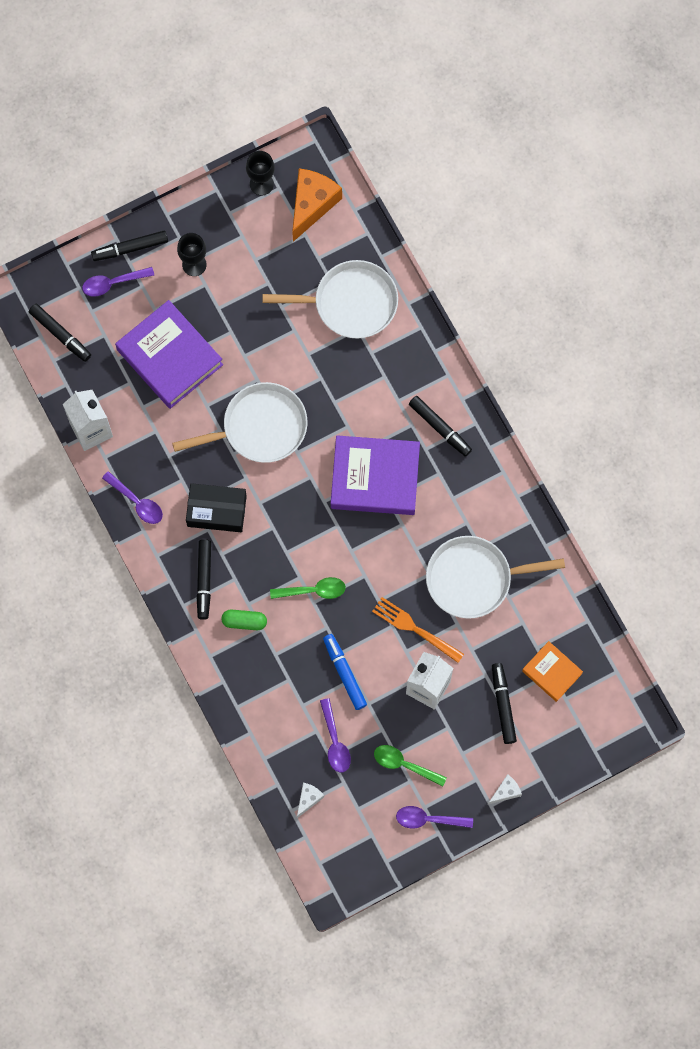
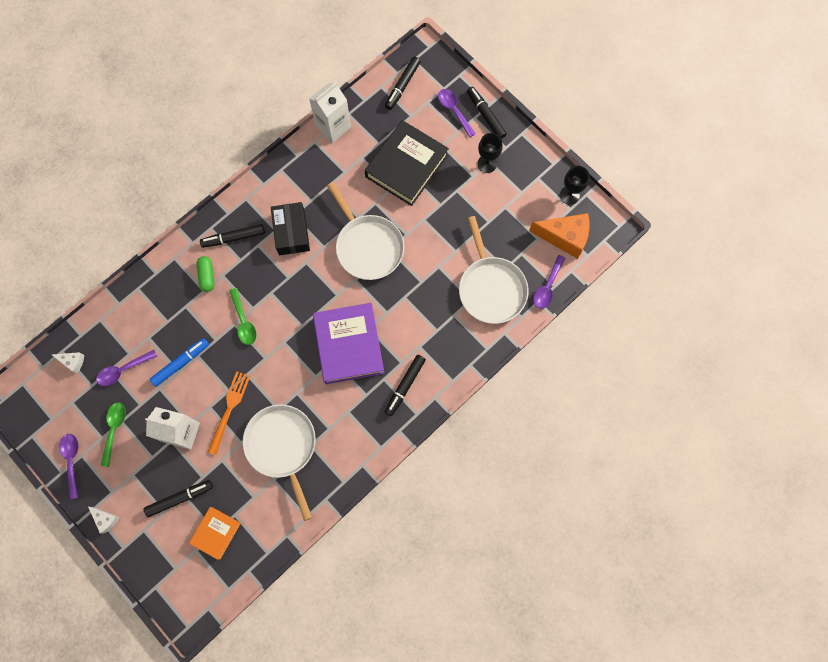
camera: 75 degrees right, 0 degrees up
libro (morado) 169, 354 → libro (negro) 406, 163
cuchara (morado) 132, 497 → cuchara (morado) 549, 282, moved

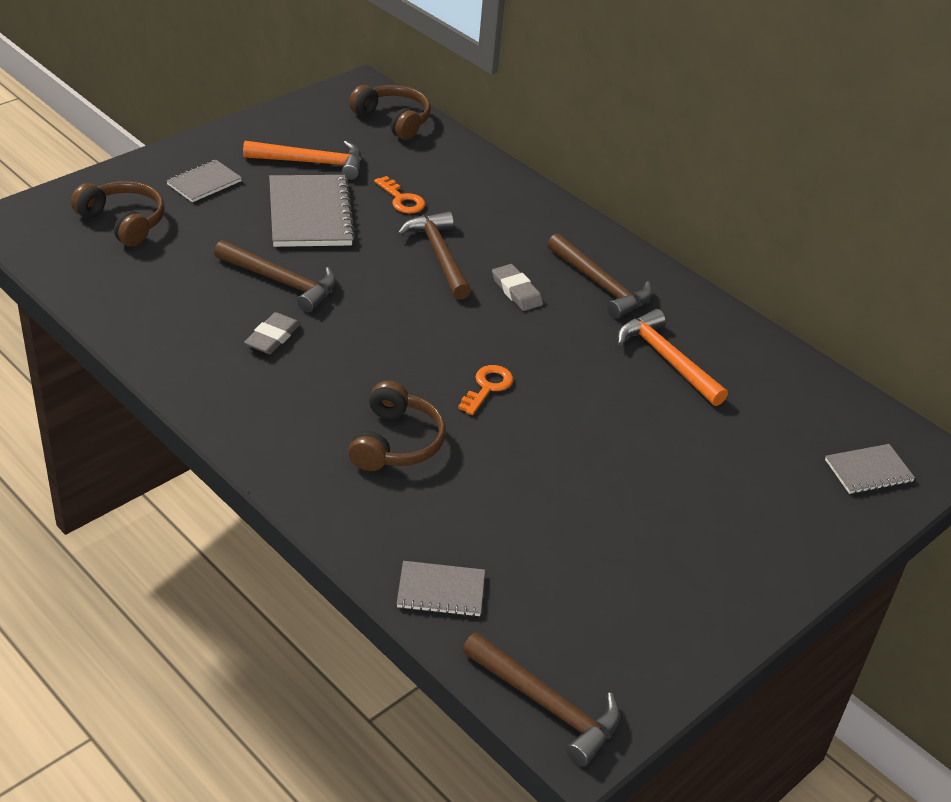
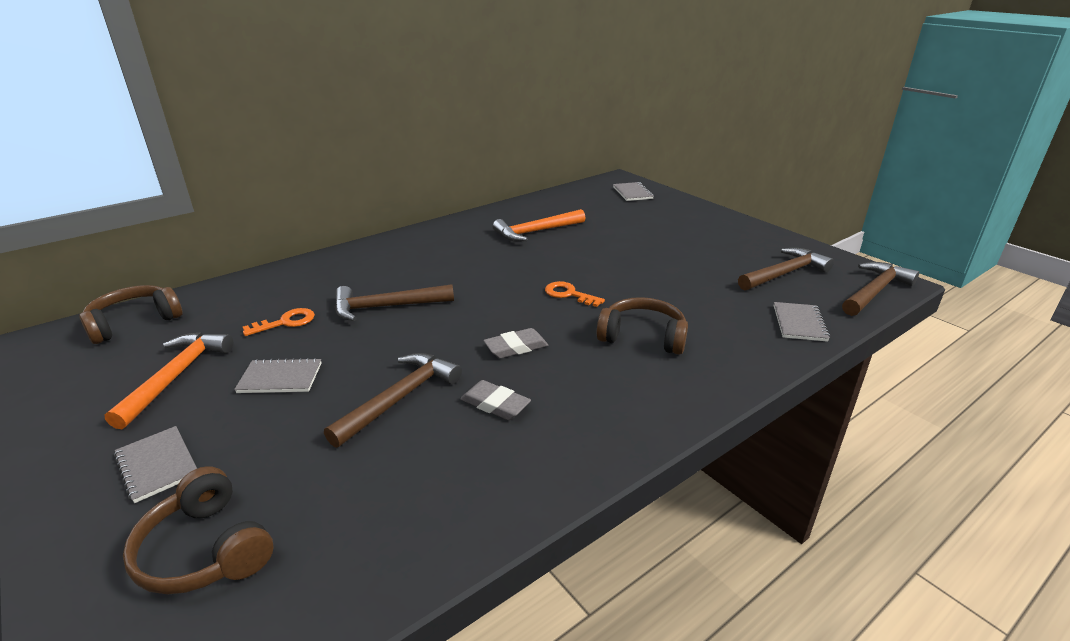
camera: 80 degrees left, 10 degrees down
auriculares (marrón) 118, 214 → auriculares (marrón) 198, 530, 90 degrees counterclockwise
cuaderno (gris) 312, 211 → cuaderno (gris) 277, 375, x0.55
goma de borrar (gris) 517, 287 → goma de borrar (gris) 515, 343, moved
martillo (marrón) 599, 276 → martillo (marrón) 786, 269, moved

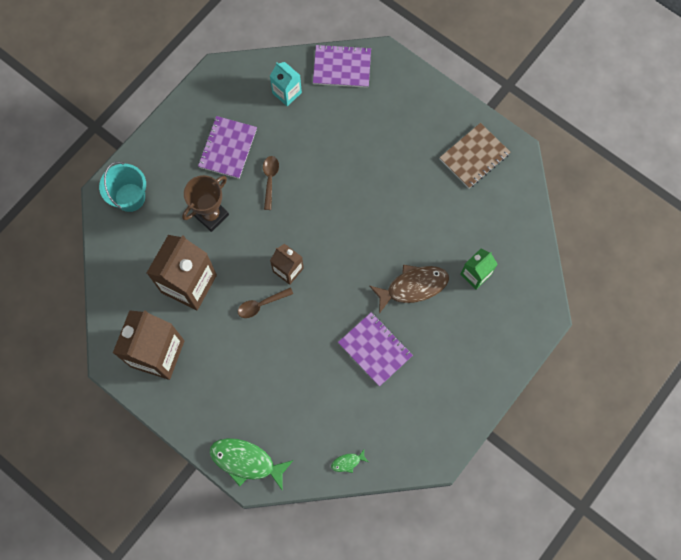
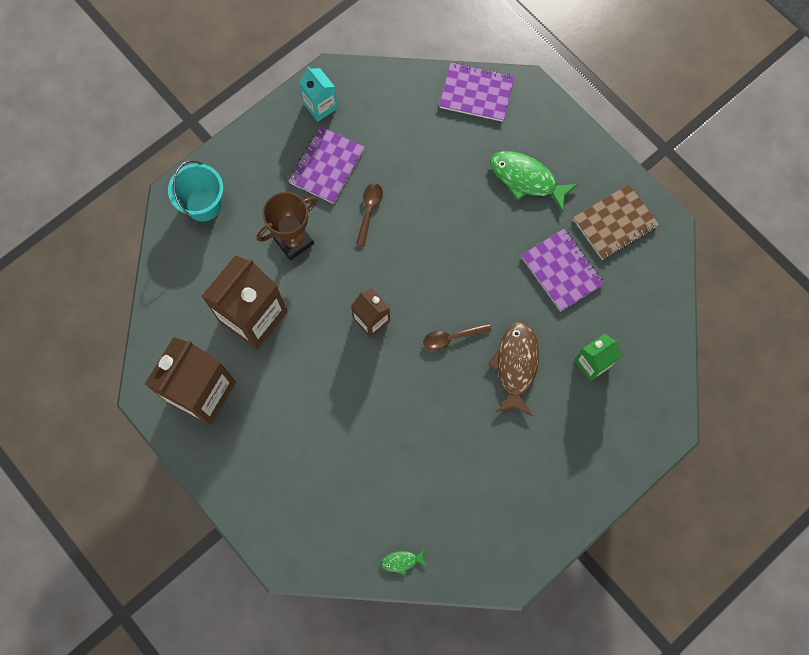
camera: 10 degrees right, 0 degrees up
cartón de leche (turquesa) 286, 84 → cartón de leche (turquesa) 318, 94, moved
cuchara (marrón) 265, 303 → cuchara (marrón) 457, 337, moved
pez (marrón) 409, 289 → pez (marrón) 513, 369, 75 degrees counterclockwise
pez (verde) 251, 464 → pez (verde) 534, 181, moved
cuaderno (morado) 375, 349 → cuaderno (morado) 562, 270, moved

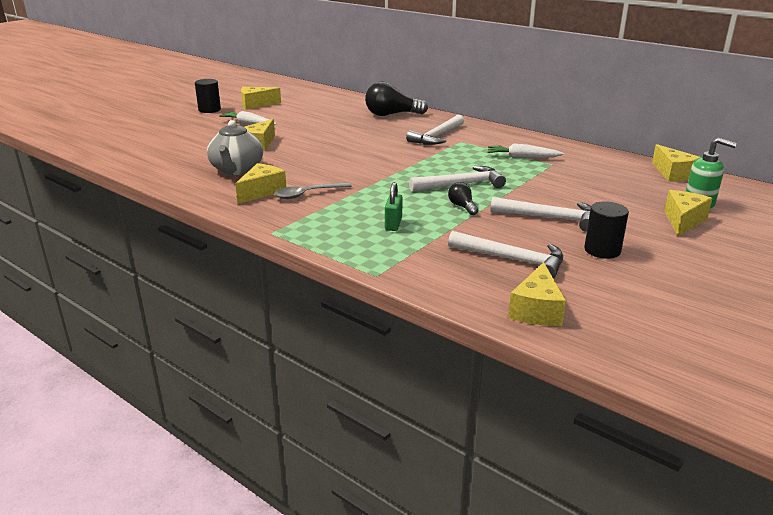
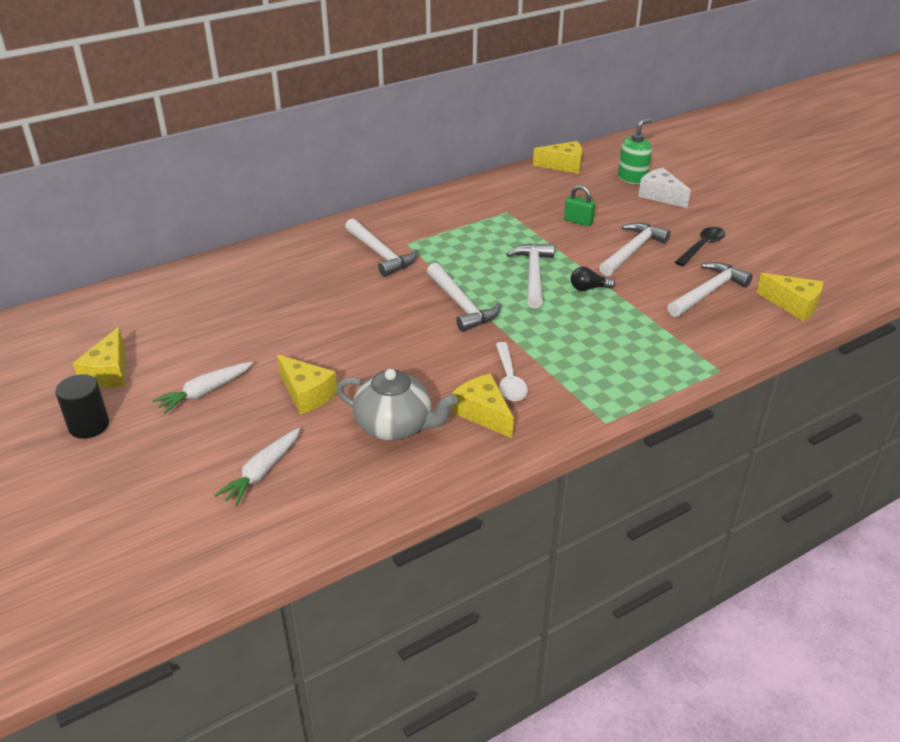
camera: 70 degrees left, 10 degrees up
zanahoria (blanco) 526, 151 → zanahoria (blanco) 257, 467, moved
- → martillo (blanco) 464, 297
cuchara (gris) 313, 190 → cuchara (blanco) 512, 371
candado (verde) 394, 206 → candado (verde) 580, 205, moved
queso (amarillo) 688, 213 → queso (blanco) 664, 188
cilindro (negro) 606, 230 → cuchara (negro) 700, 246
bombilla (negro) 396, 98 → -

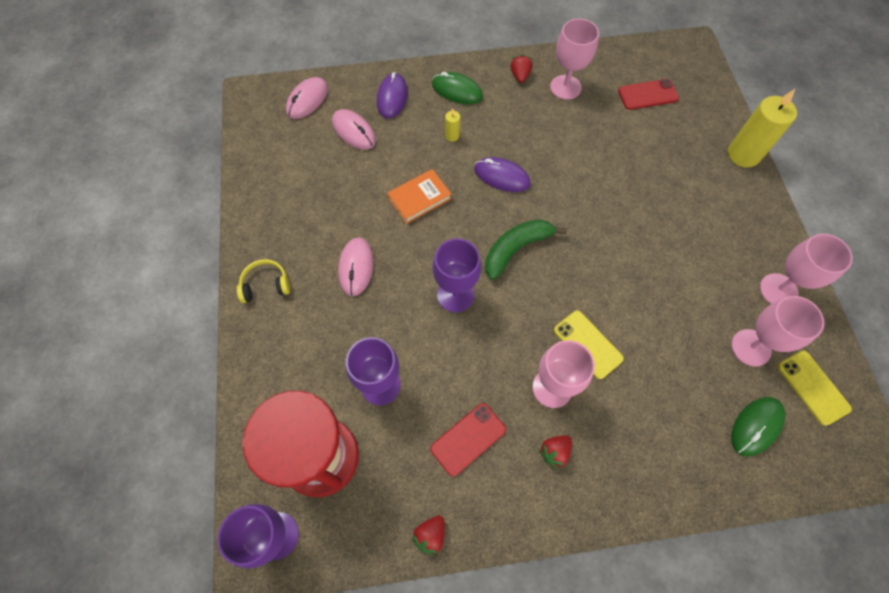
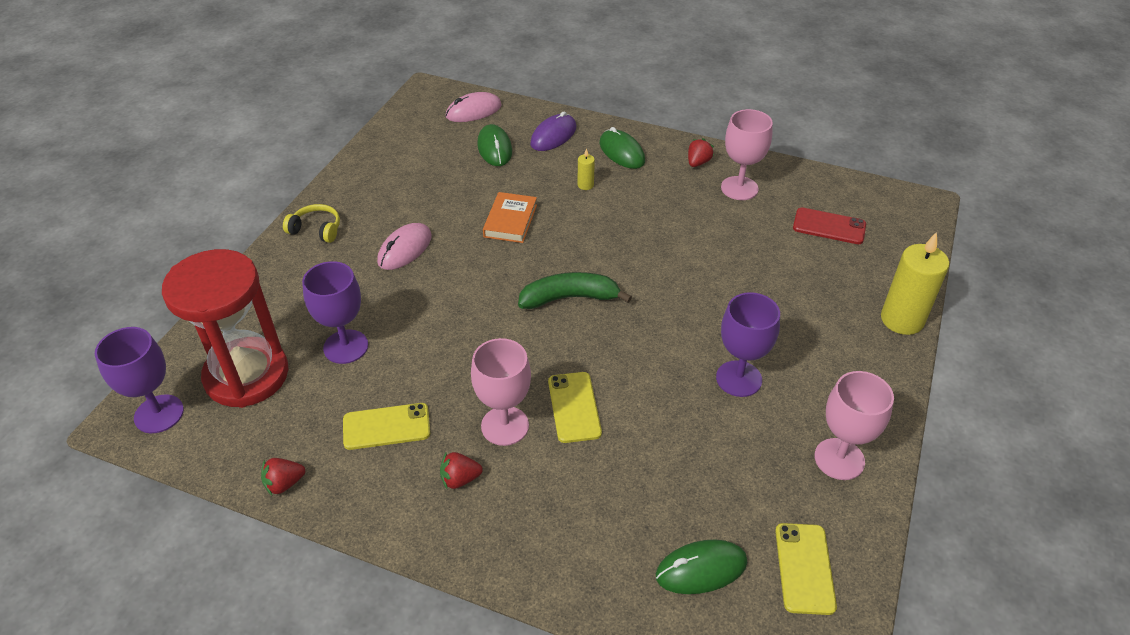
camera: 30 degrees right, 20 degrees down
móvil (rojo) 468, 440 → móvil (amarillo) 386, 426
ratón (rosa) 354, 129 → ratón (verde) 494, 145
libro (naranja) 419, 196 → libro (naranja) 510, 217, 75 degrees counterclockwise
copa (morado) 457, 275 → copa (morado) 748, 344, moved
ratón (morado) 502, 174 → -
copa (rosa) 777, 331 → -

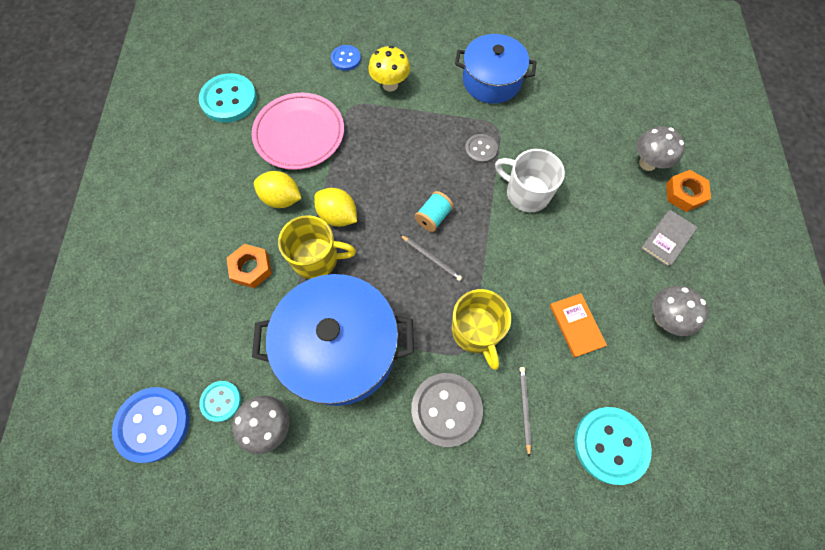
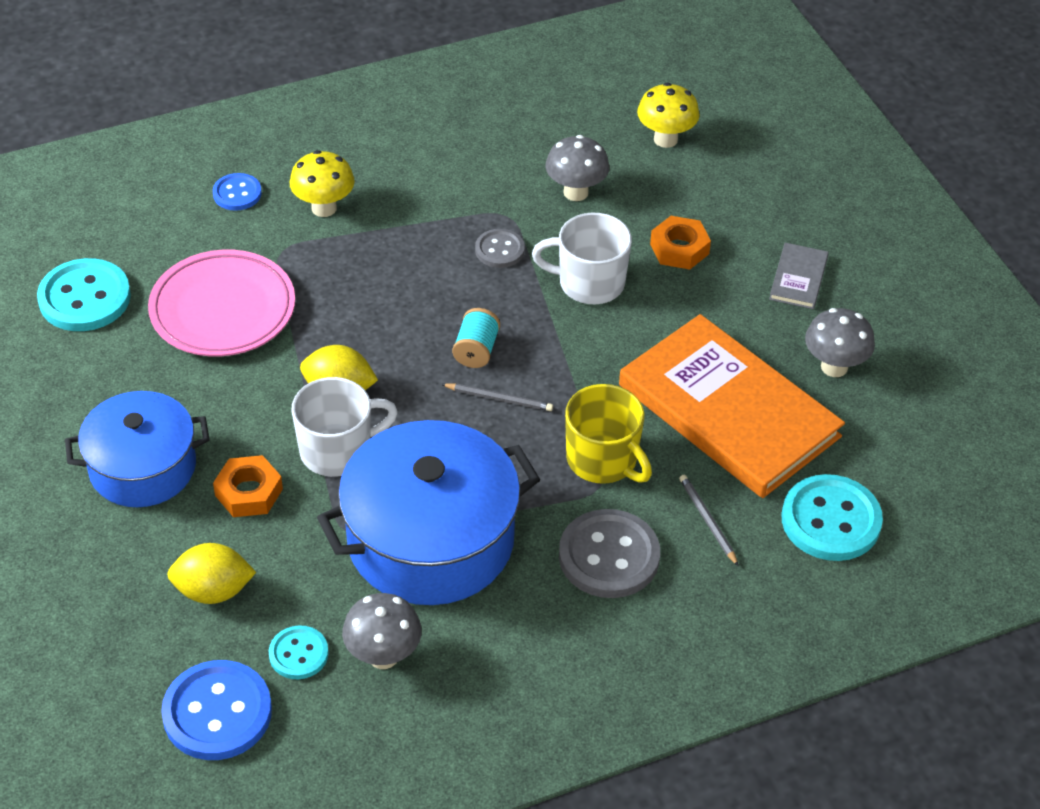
camera: 25 degrees left, 20 degrees down
olla (azul) 496, 69 → olla (azul) 137, 449, moved
limón (amarillo) 278, 189 → limón (amarillo) 211, 573, moved
taza (amarillo) 317, 247 → taza (blanco) 344, 427
seta (gris) 660, 148 → seta (gris) 577, 168, moved
libro (naranja) 578, 325 → libro (naranja) 732, 406, x2.44
- → seta (amarillo) 668, 115
tuerca (naranja) 688, 191 → tuerca (naranja) 680, 243, moved

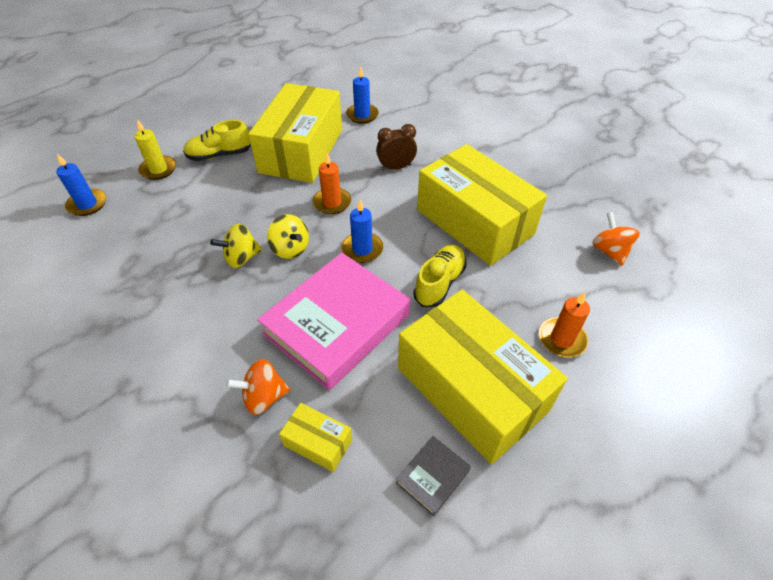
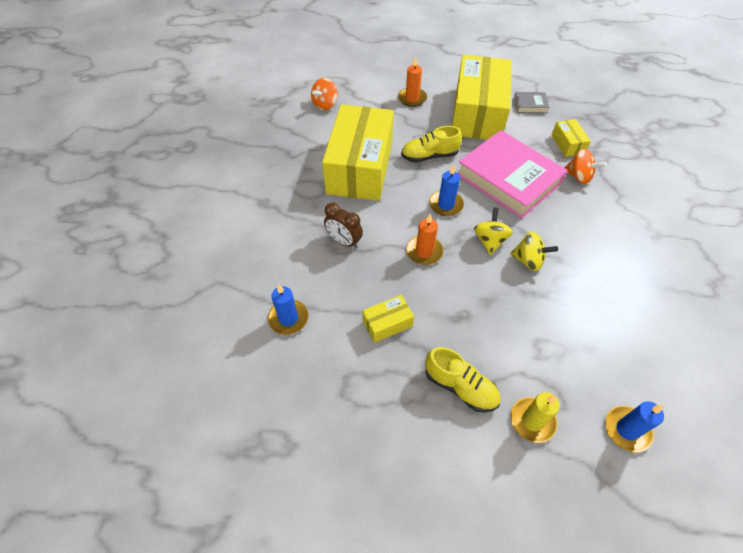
camera: 130 degrees left, 5 degrees up
caja (amarillo) 295, 133 → caja (amarillo) 388, 319, x0.41
libro (rosa) 333, 321 → libro (rosa) 513, 174, 45 degrees clockwise

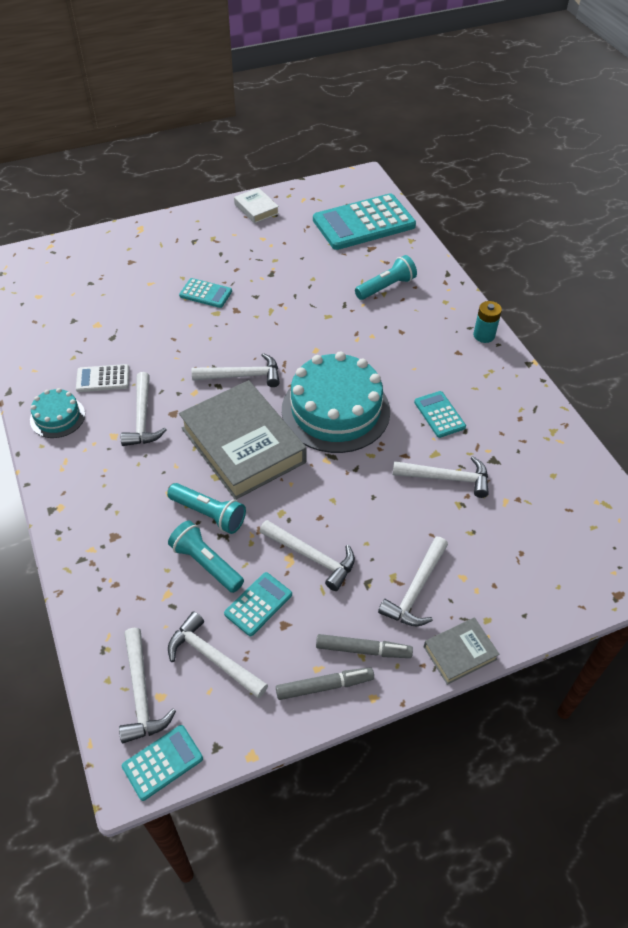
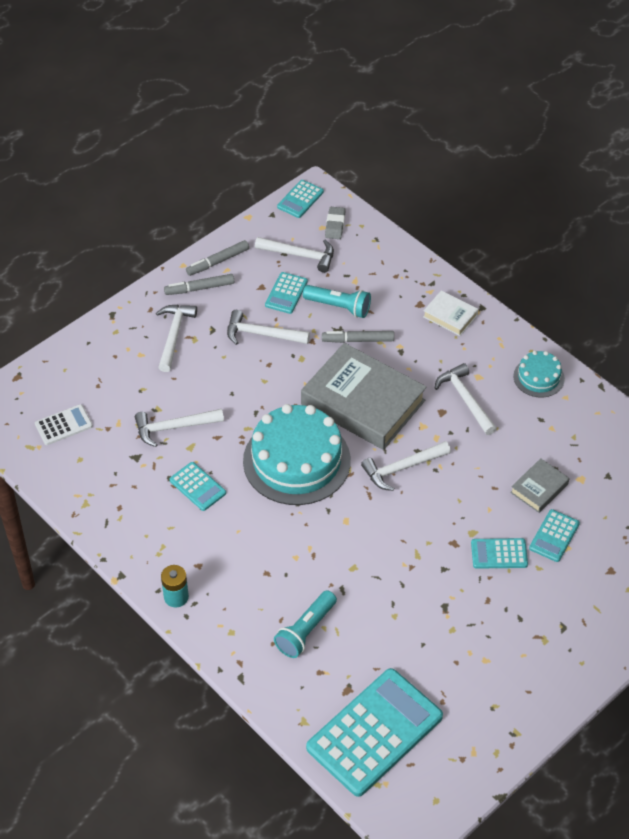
camera: 160 degrees right, 0 degrees up
calculadora (blanco) 102, 378 → calculadora (blanco) 64, 424, moved
lámpara de mano (turquesa) 206, 508 → rotulador (gris) 358, 337
martillo (blanco) 147, 685 → goma de borrar (gris) 335, 223
libro (blanco) 256, 205 → libro (blanco) 450, 313, moved
libro (gris) 462, 651 → libro (gris) 540, 485, moved
- → calculadora (turquesa) 554, 535

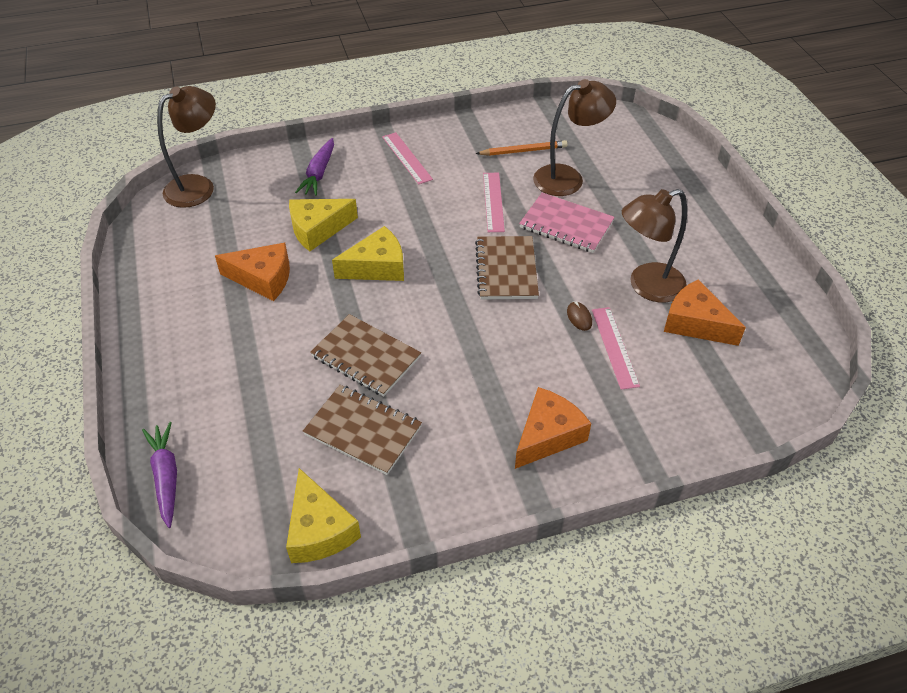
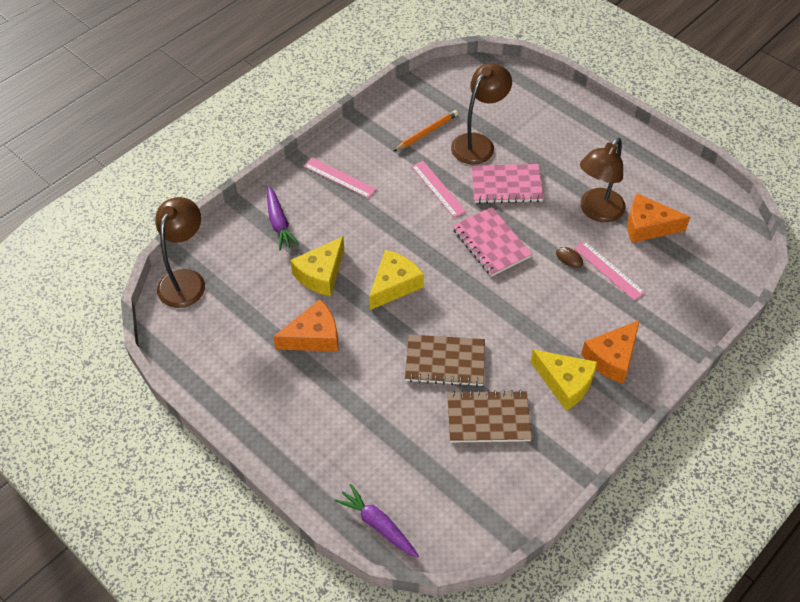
camera: 30 degrees left, 5 degrees up
cuaderno (marrón) 507, 267 → cuaderno (rosa) 492, 241
queso (amarillo) 323, 515 → queso (amarillo) 564, 380, moved
queso (naranja) 553, 428 → queso (naranja) 610, 352, 150 degrees counterclockwise

